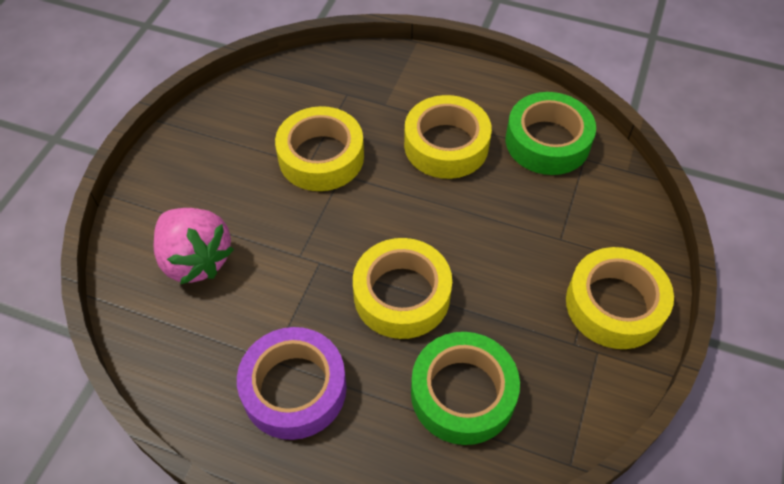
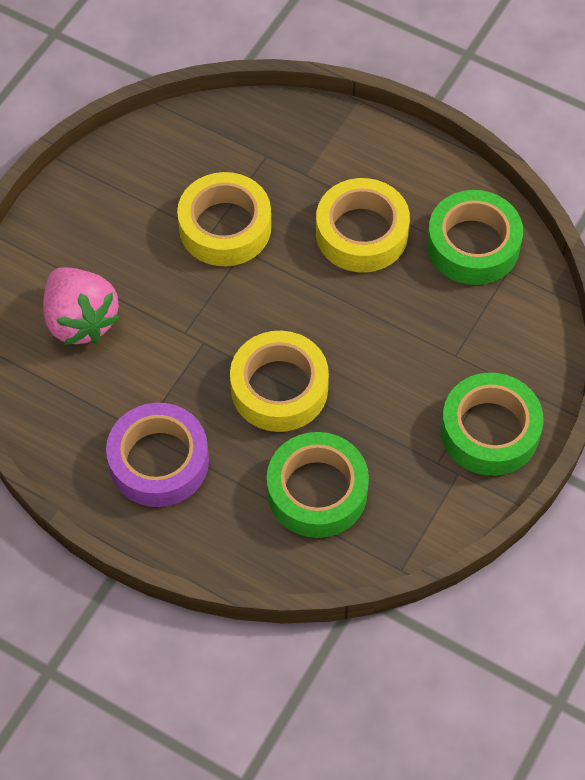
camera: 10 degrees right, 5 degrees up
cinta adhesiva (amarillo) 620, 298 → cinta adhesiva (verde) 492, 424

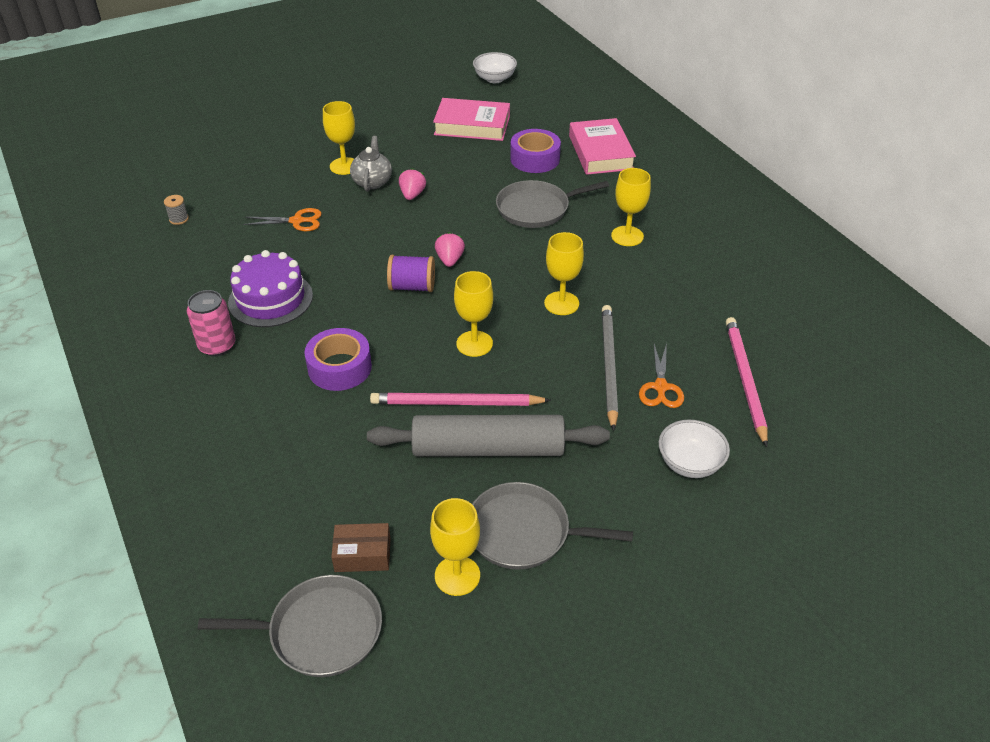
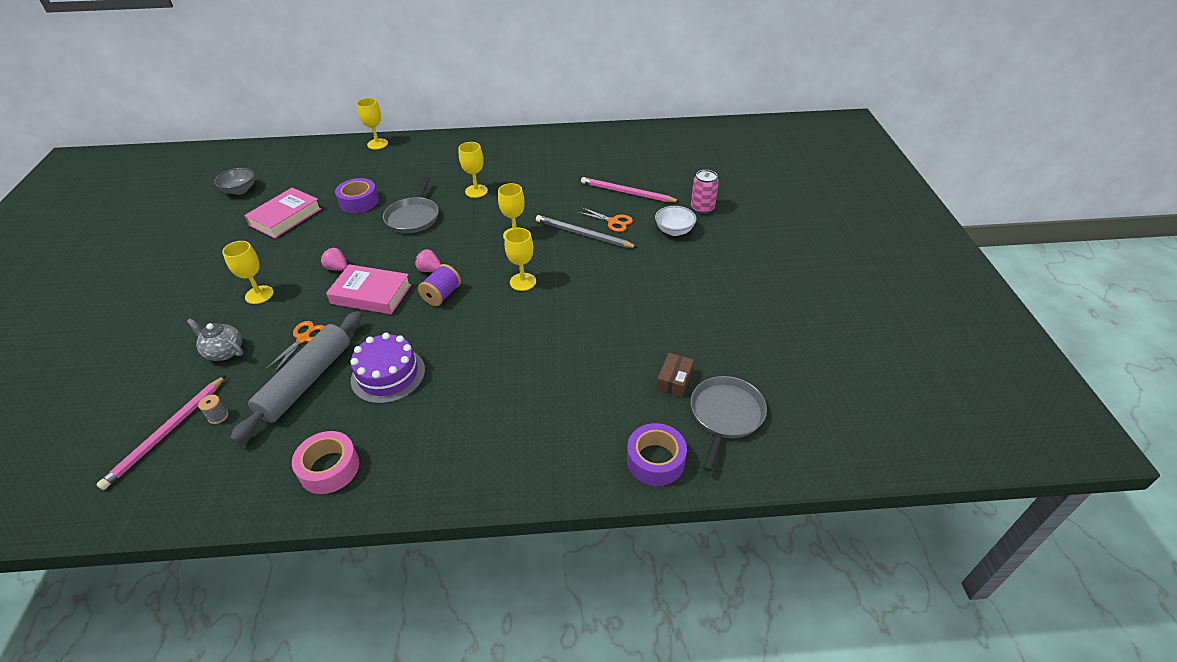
camera: 65 degrees left, 0 degrees up
lápiz (rosa) 460, 399 → lápiz (rosa) 161, 432, moved
tetera (gris) 371, 164 → tetera (gris) 215, 339, moved
cuenco (blanco) 495, 67 → cuenco (gris) 234, 181
rodillo (gris) 488, 436 → rodillo (gris) 296, 377, moved
- → cinta adhesiva (rosa) 325, 462
libro (rosa) 602, 146 → libro (rosa) 368, 289, moved
copa (amarillo) 455, 547 → copa (amarillo) 372, 123, moved
cinta adhesiva (morado) 338, 359 → cinta adhesiva (morado) 657, 454, moved
lata (rosa) 211, 323 → lata (rosa) 705, 192, moved
sartén (gris) 552, 526 → -

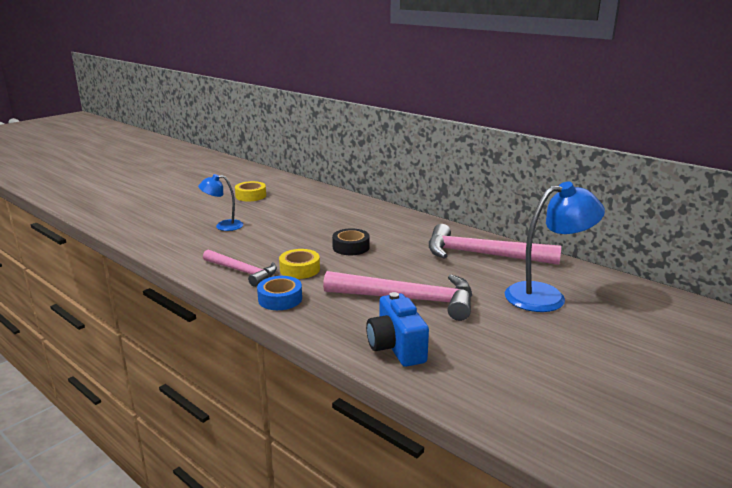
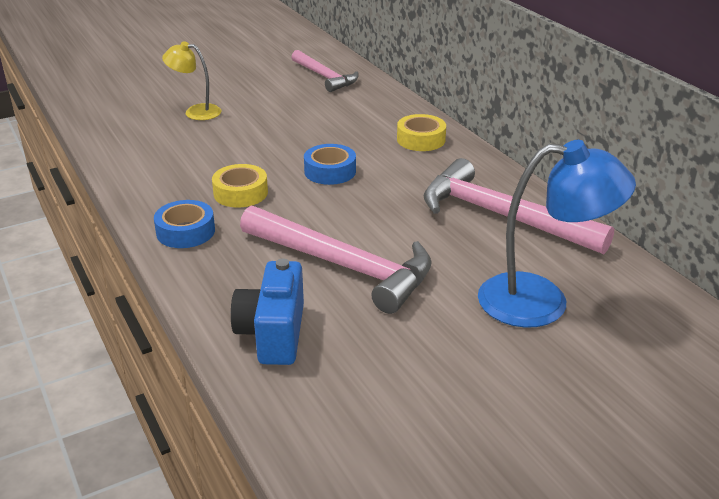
camera: 20 degrees right, 10 degrees up
lámpara (azul) 220, 202 → lámpara (amarillo) 191, 80
martillo (rosa) 240, 268 → martillo (rosa) 325, 71, moved
cinta adhesiva (negro) 351, 241 → cinta adhesiva (azul) 330, 164
cinta adhesiva (amarillo) 250, 191 → cinta adhesiva (amarillo) 421, 132, moved

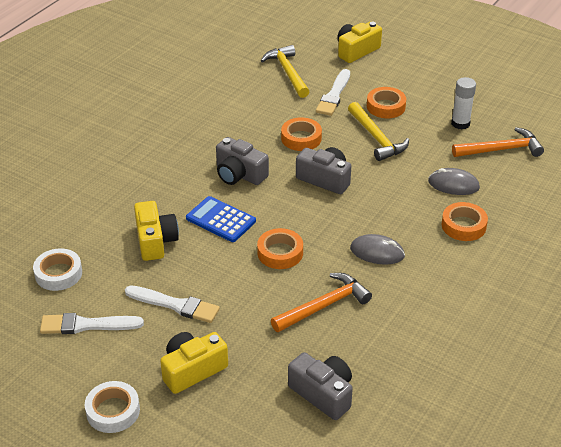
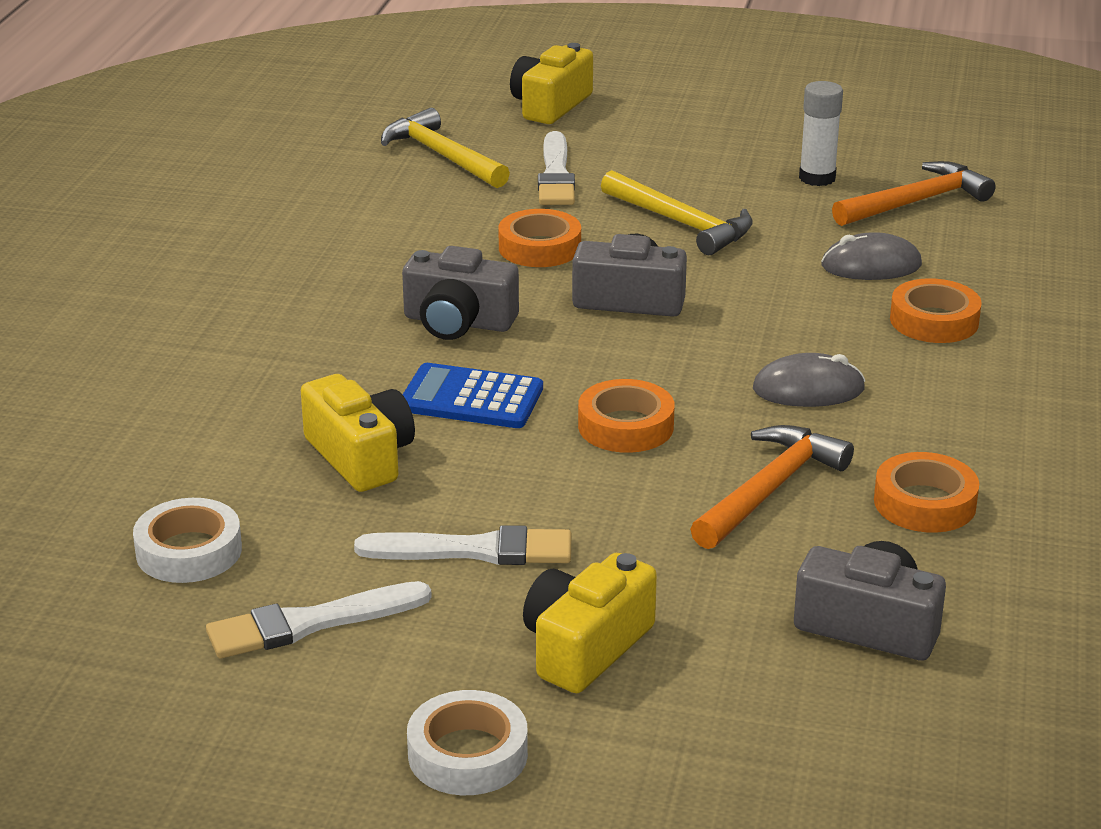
camera: 20 degrees left, 10 degrees down
cinta adhesiva (naranja) 386, 102 → cinta adhesiva (naranja) 926, 492, moved

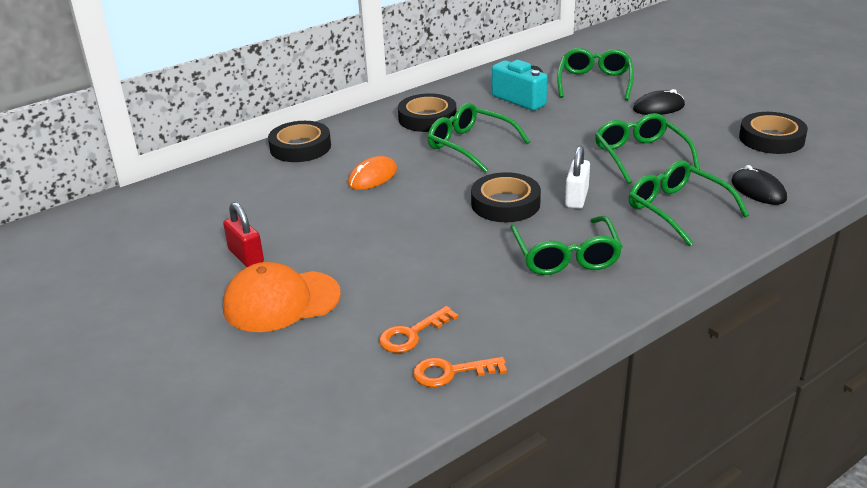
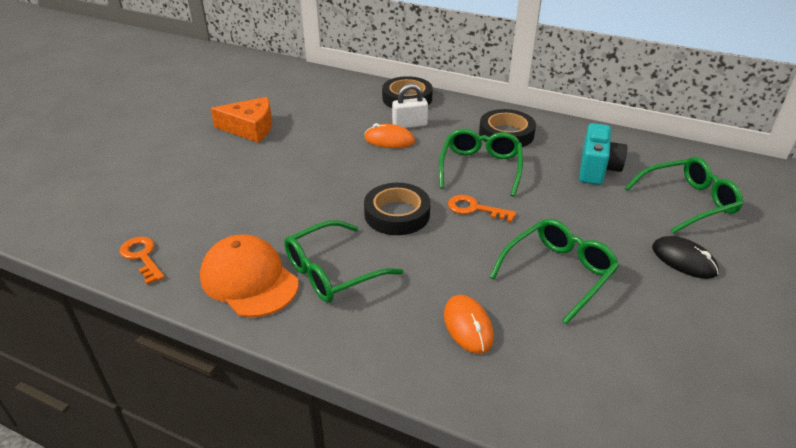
camera: 60 degrees right, 5 degrees up
gorra (naranja) 282, 297 → gorra (naranja) 249, 275, moved
candado (rojo) 243, 234 → queso (naranja) 241, 120
candado (blanco) 577, 177 → candado (blanco) 410, 106, moved
gafas (verde) 689, 203 → ratón (naranja) 469, 324
llave (naranja) 418, 329 → llave (naranja) 482, 209, moved
ratón (negro) 759, 185 → -
cinta adhesiva (negro) 773, 133 → -

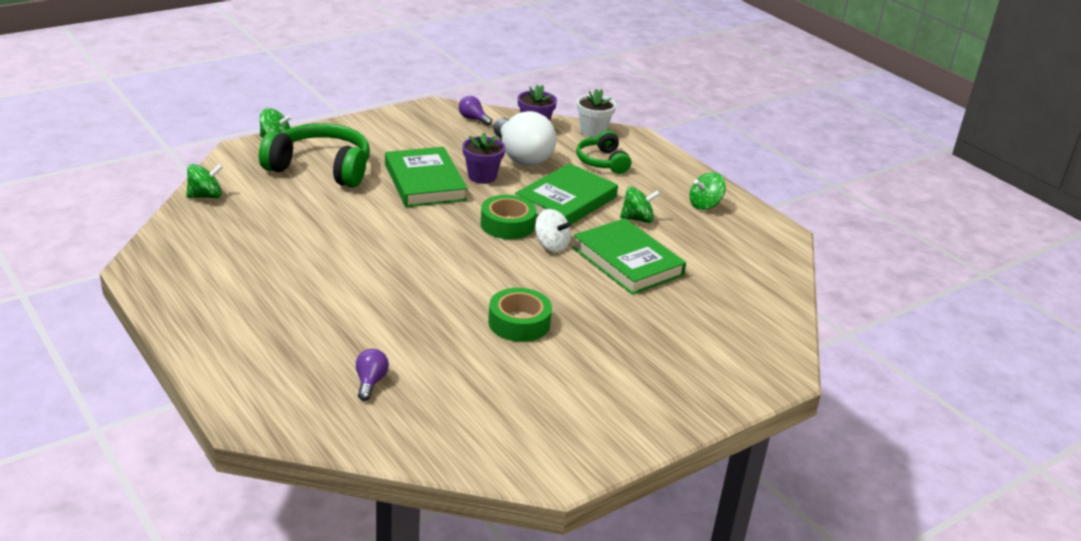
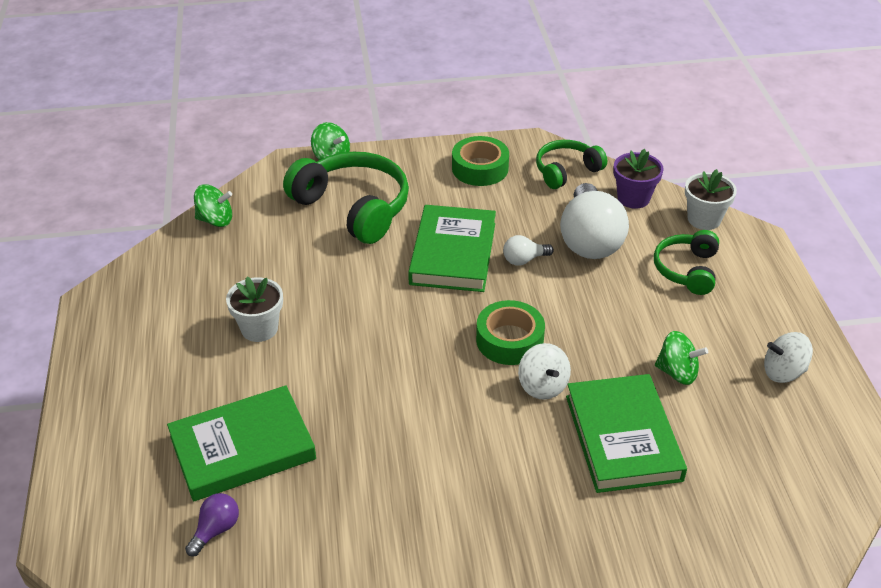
camera: 30 degrees right, 10 degrees up
libro (verde) 566, 194 → libro (verde) 241, 443, moved
- → maceta (blanco) 254, 309
cinta adhesiva (verde) 520, 315 → cinta adhesiva (verde) 480, 161, moved
maceta (morado) 483, 158 → bombilla (blanco) 528, 250
bombilla (morado) 475, 111 → auriculares (verde) 571, 164
peonza (verde) 707, 191 → peonza (blanco) 788, 357

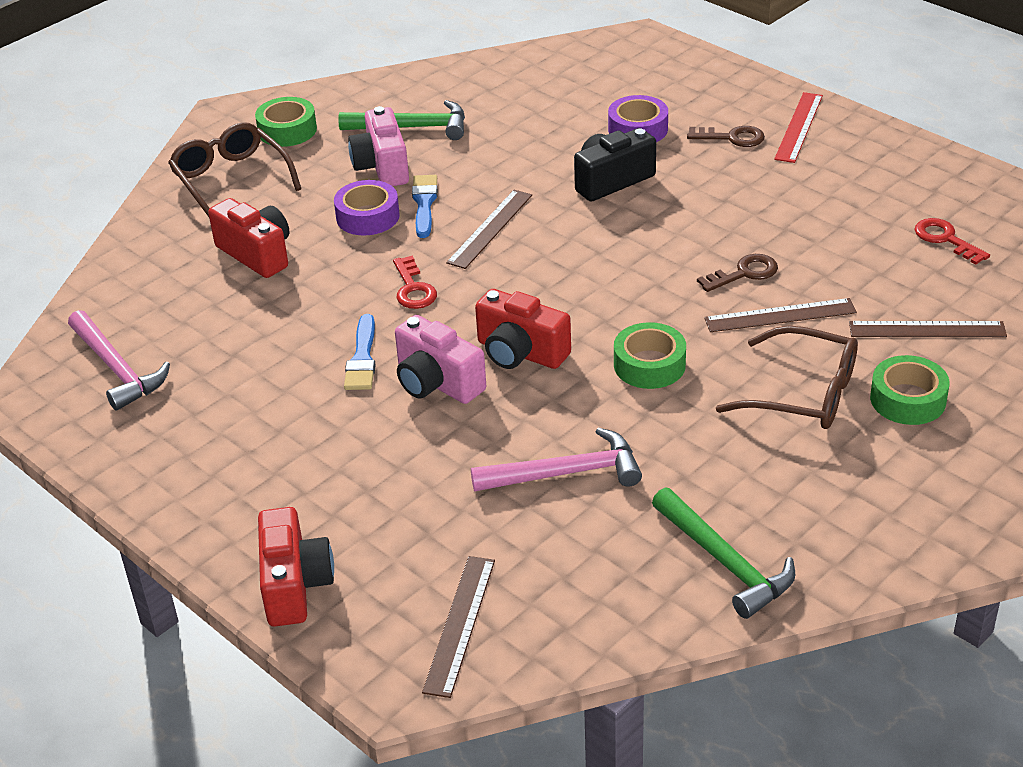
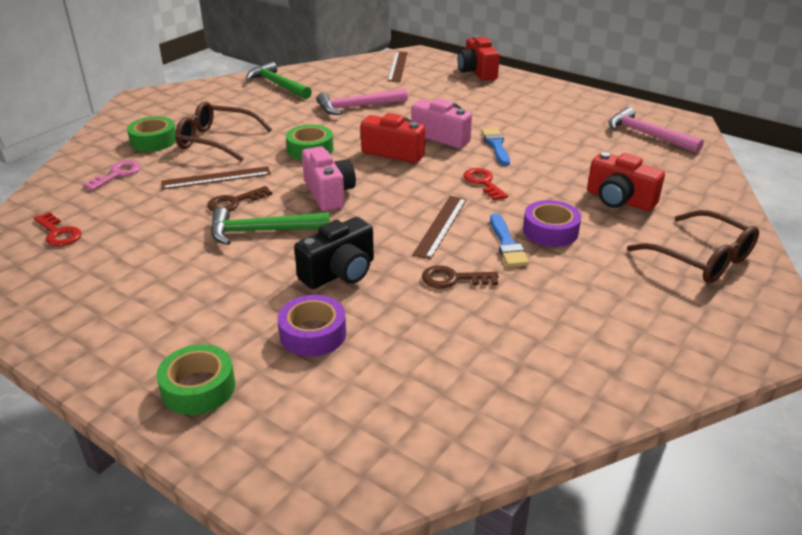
camera: 170 degrees right, 5 degrees down
regla (marrón) 928, 329 → llave (rosa) 111, 175
cinta adhesiva (verde) 286, 122 → cinta adhesiva (verde) 196, 379, moved
martillo (verde) 401, 120 → martillo (verde) 270, 226, moved
cámara (rosa) 378, 146 → cámara (rosa) 329, 178, moved
llave (marrón) 726, 136 → llave (marrón) 460, 277, moved
regla (rojo) 798, 127 → -

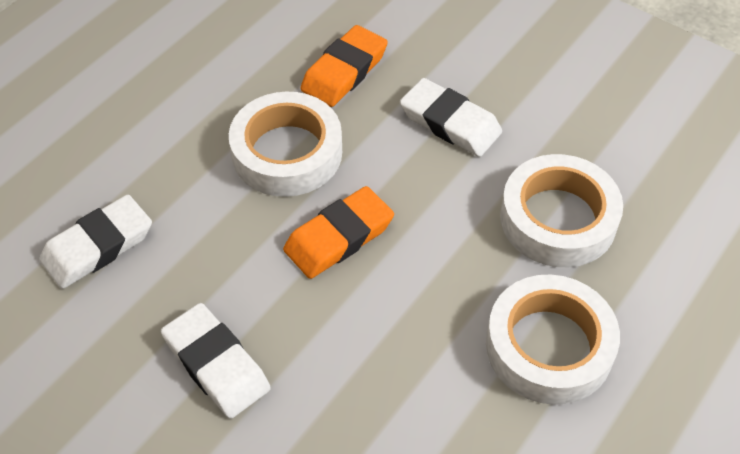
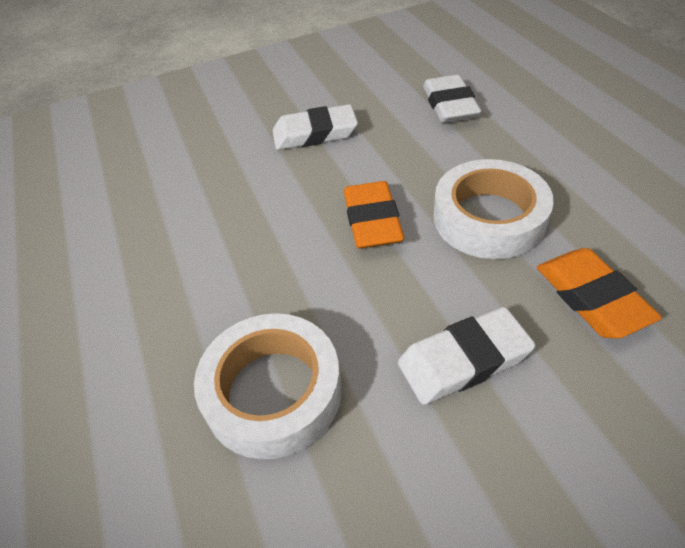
camera: 125 degrees right, 5 degrees down
cinta adhesiva (blanco) 553, 339 → -

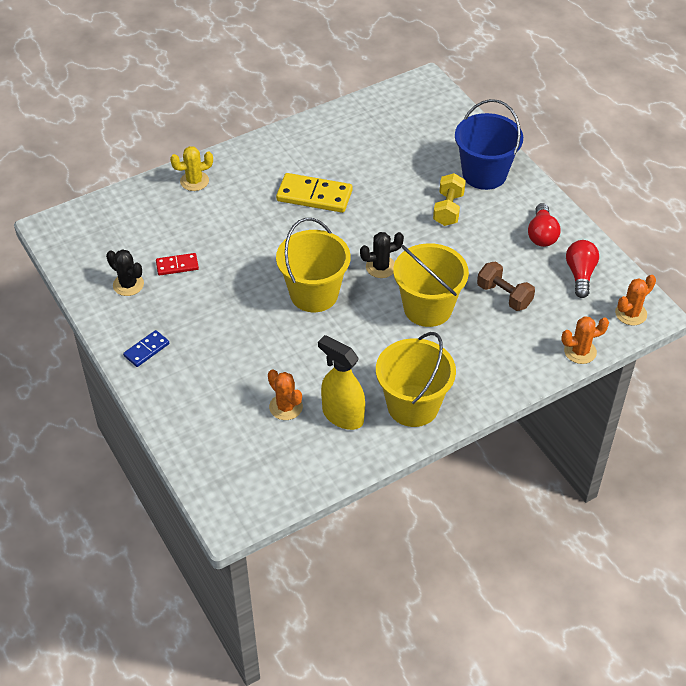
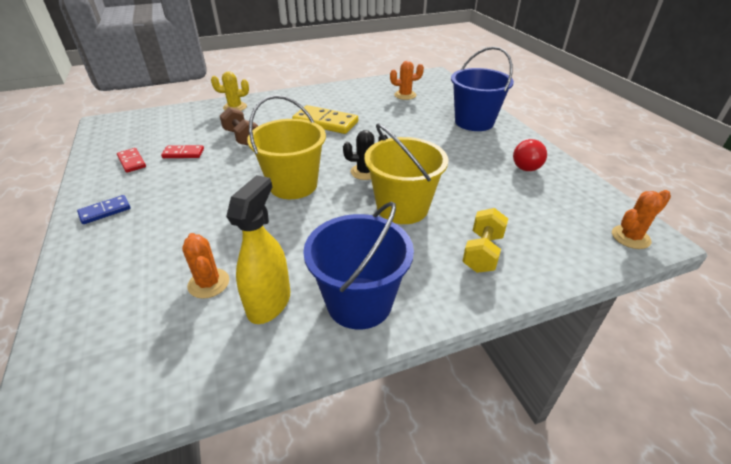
camera: 10 degrees right, 10 degrees down
cactus (negro) 125, 272 → ficha de dominó (rojo) 131, 160
mancuerna (marrón) 506, 286 → mancuerna (marrón) 239, 126, moved
pulverizador (amarillo) 341, 382 → pulverizador (amarillo) 258, 249, 60 degrees clockwise
balde (amarillo) 416, 379 → balde (azul) 358, 266
cactus (naranja) 585, 340 → cactus (naranja) 407, 80, moved
mancuerna (amarillo) 449, 199 → mancuerna (amarillo) 485, 240, moved
bombilla (rojo) 582, 269 → -

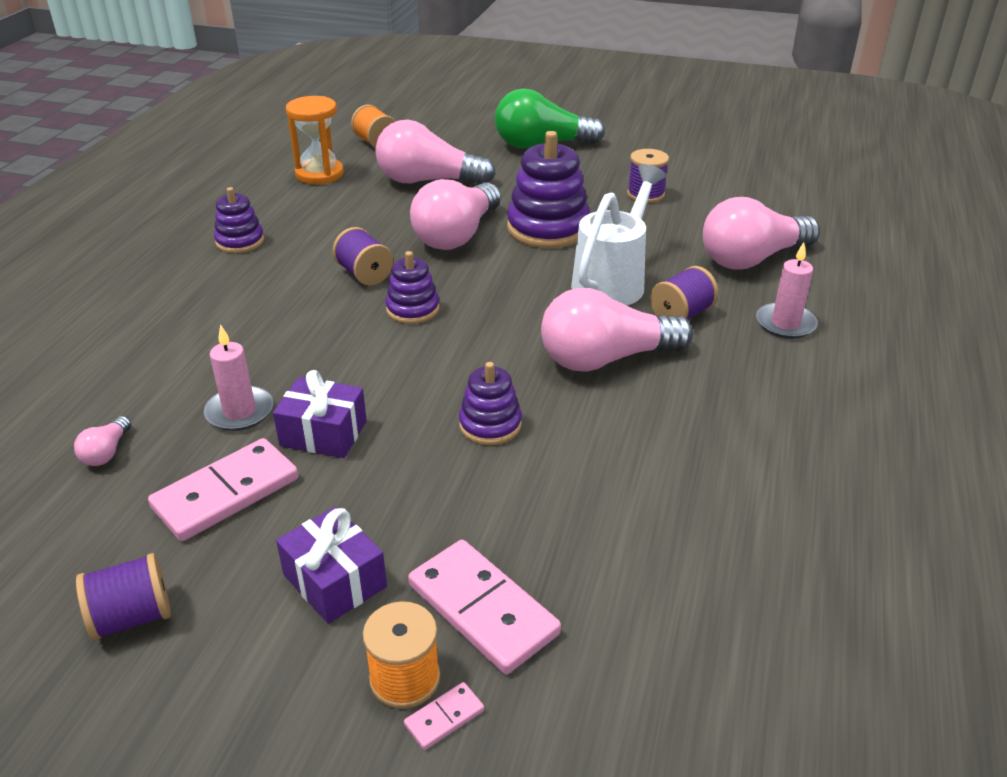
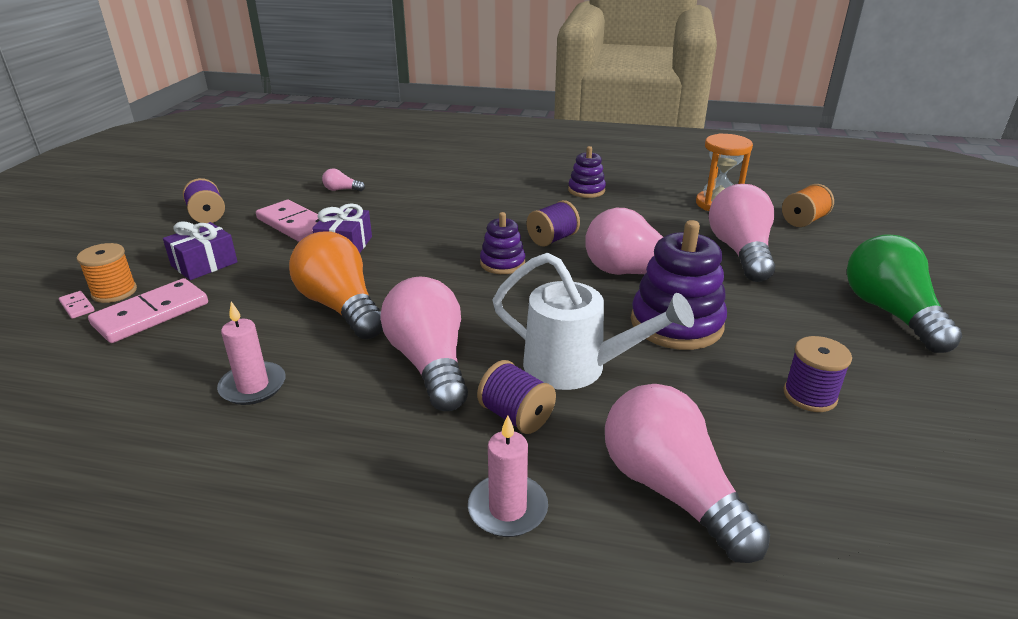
camera: 85 degrees right, 5 degrees down
vela (rosa) 238, 377 → vela (rosa) 251, 353, moved
juguete apilable (morado) 490, 403 → bombilla (naranja) 336, 285

